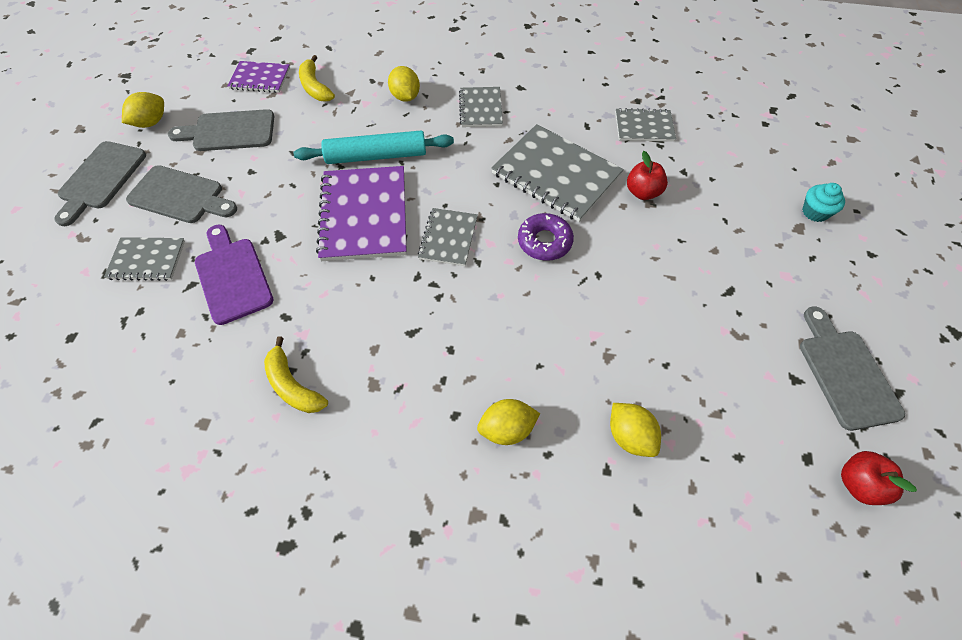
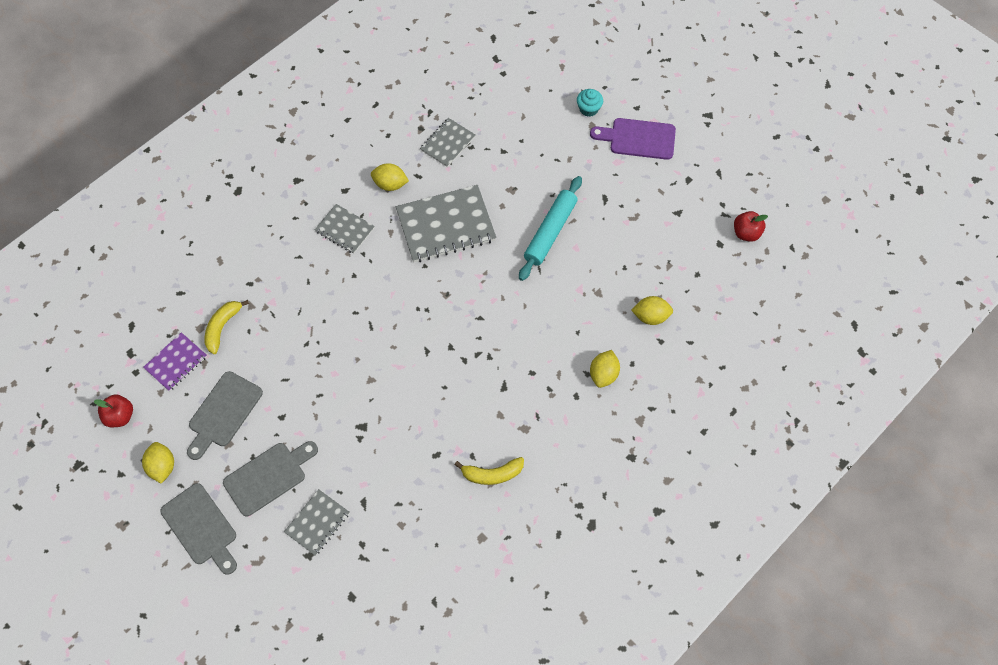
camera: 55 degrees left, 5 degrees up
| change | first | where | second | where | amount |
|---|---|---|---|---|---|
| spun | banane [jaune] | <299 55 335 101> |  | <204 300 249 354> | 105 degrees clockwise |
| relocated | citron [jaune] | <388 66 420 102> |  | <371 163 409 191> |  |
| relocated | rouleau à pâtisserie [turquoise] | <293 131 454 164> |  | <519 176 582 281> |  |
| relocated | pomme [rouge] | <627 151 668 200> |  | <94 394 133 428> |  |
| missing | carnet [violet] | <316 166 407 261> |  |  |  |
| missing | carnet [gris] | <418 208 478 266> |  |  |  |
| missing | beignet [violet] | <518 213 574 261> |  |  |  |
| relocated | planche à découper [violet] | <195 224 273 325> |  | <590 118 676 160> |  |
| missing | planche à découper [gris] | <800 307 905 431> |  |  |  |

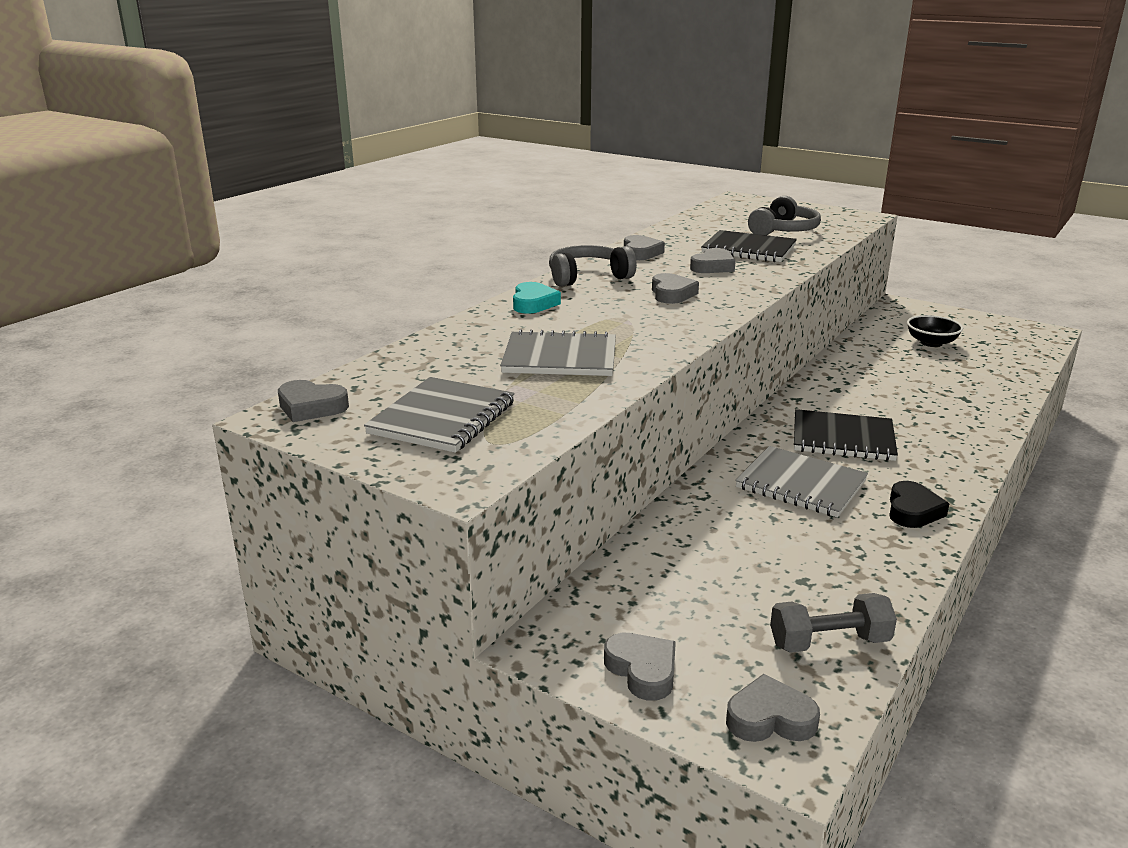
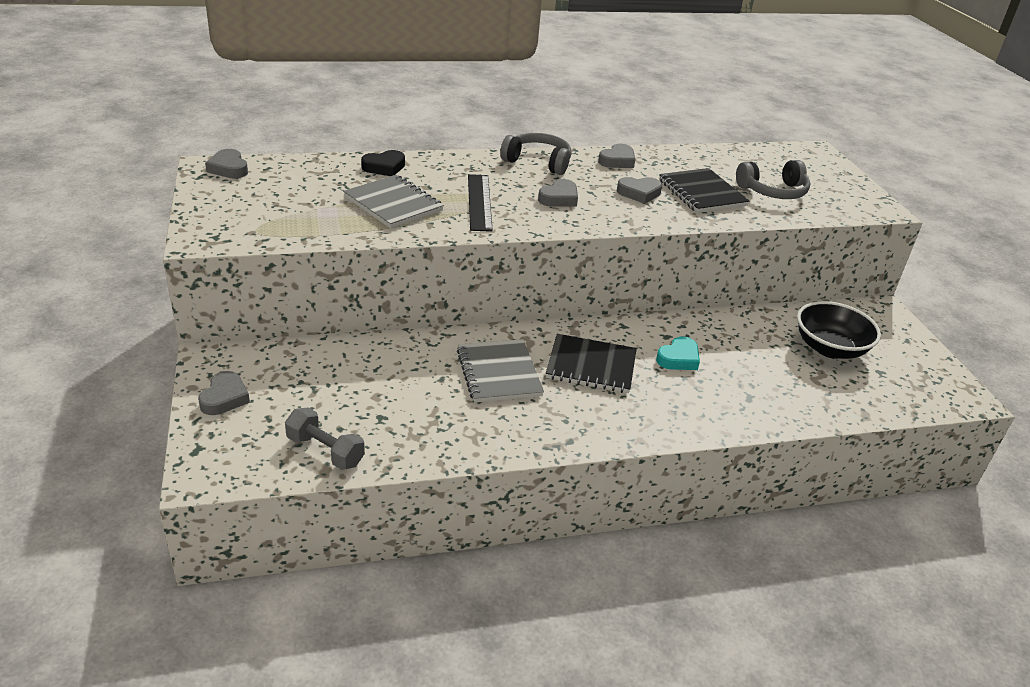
camera: 40 degrees right, 10 degrees up
| change | first | where | second | where | amount |
|---|---|---|---|---|---|
| relocated | cœur [turquoise] | <513 282 561 314> |  | <656 336 700 370> |  |
| size | bol [noir] | <907 315 963 347> |  | <797 301 881 359> | x1.53 |
| missing | carnet [gris] | <364 377 515 453> |  |  |  |
| spun | carnet [noir] | <794 409 898 461> |  | <546 334 637 393> | 45 degrees counterclockwise |
| relocated | cœur [noir] | <889 481 949 528> |  | <361 150 405 176> |  |
| missing | cœur [gris] | <726 674 820 742> |  |  |  |
| appeared |  |  | règle [noir] | <468 174 493 232> |  |

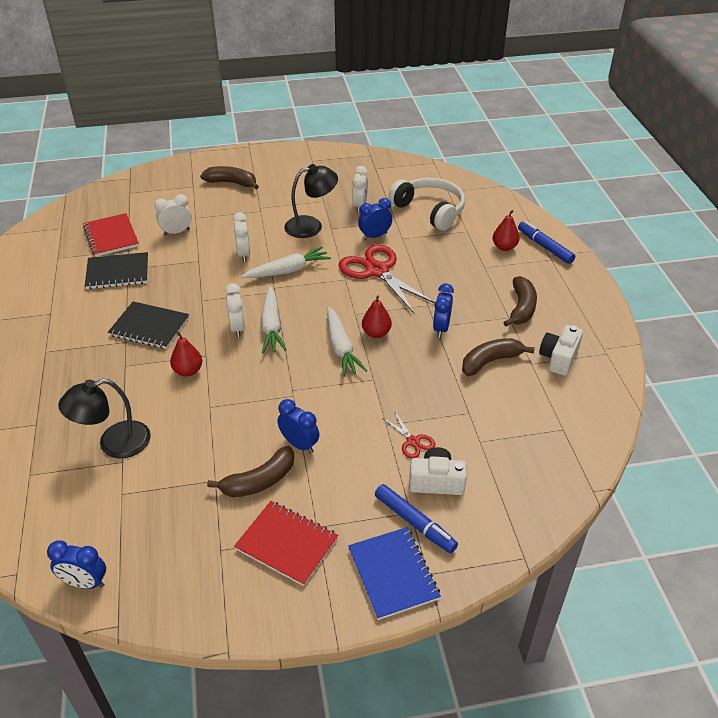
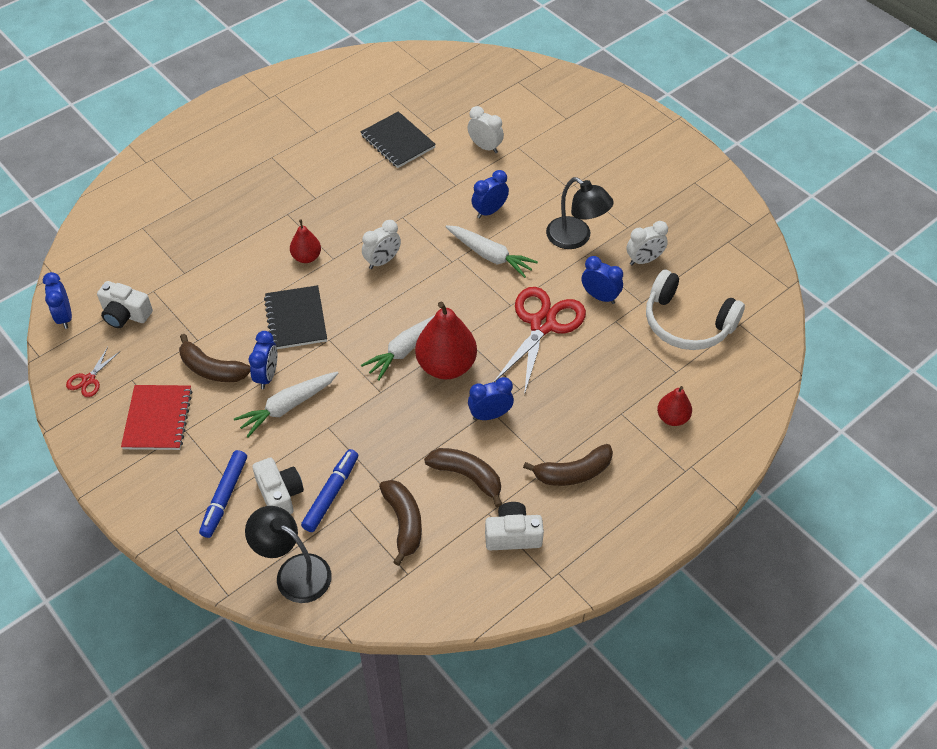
camera: 60 degrees right, 10 degrees up
| change | first | where | second | where | amount |
|---|---|---|---|---|---|
| relocated | banane [marron] | <200 166 259 189> |  | <379 480 422 566> |  |
| spun | casque audio [blanc] | <388 178 465 231> |  | <646 270 745 350> | 105 degrees clockwise |
| colour | réveil [blanc] | <233 212 250 262> | réveil [bleu] | <472 170 509 218> |  |
| missing | carnet [rouge] | <83 213 139 257> |  |  |  |
| relocated | feutre [bleu] | <518 221 575 264> |  | <301 449 358 532> |  |
| relocated | carotte [blanc] | <261 286 287 353> |  | <234 372 338 437> |  |
| size | poire [rouge] | <362 295 392 338> |  | <415 302 477 379> | x1.84 |
| relocated | carnet [noir] | <108 301 189 349> |  | <264 285 327 349> |  |
| relocated | lampe [noir] | <58 379 151 459> |  | <245 506 332 603> |  |
| relocated | ciseaux [rouge] | <382 411 435 459> |  | <66 347 119 397> |  |
| missing | carnet [bleu] | <348 527 441 620> |  |  |  |
| appeared |  |  | appareil photo [blanc] | <97 281 153 328> |  |

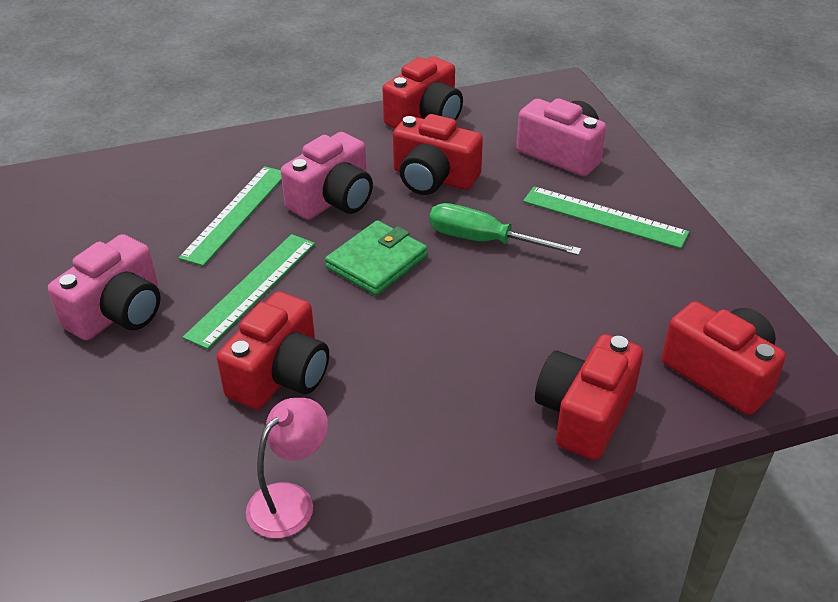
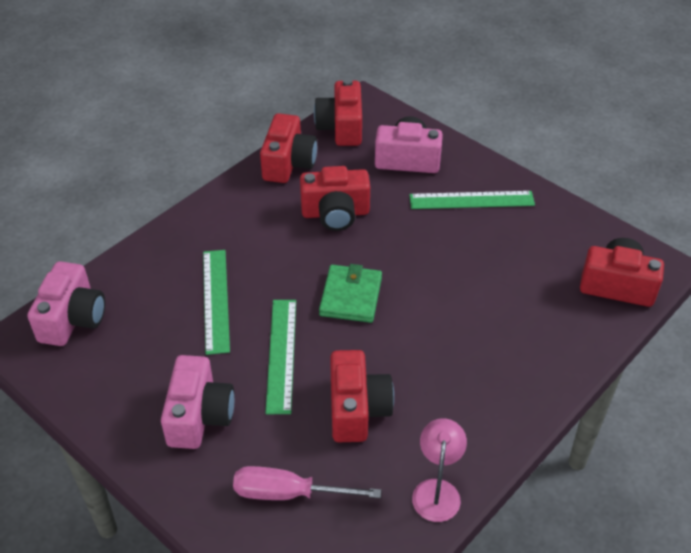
camera: 30 degrees left, 5 degrees up
| change | first | where | second | where | amount |
|---|---|---|---|---|---|
| relocated | appareil photo [rose] | <281 132 373 220> |  | <27 261 105 346> |  |
| missing | tournevis [vert] | <429 203 581 255> |  |  |  |
| relocated | appareil photo [rouge] | <535 334 643 460> |  | <314 78 362 146> |  |
| appeared |  |  | tournevis [rose] | <233 466 381 500> |  |

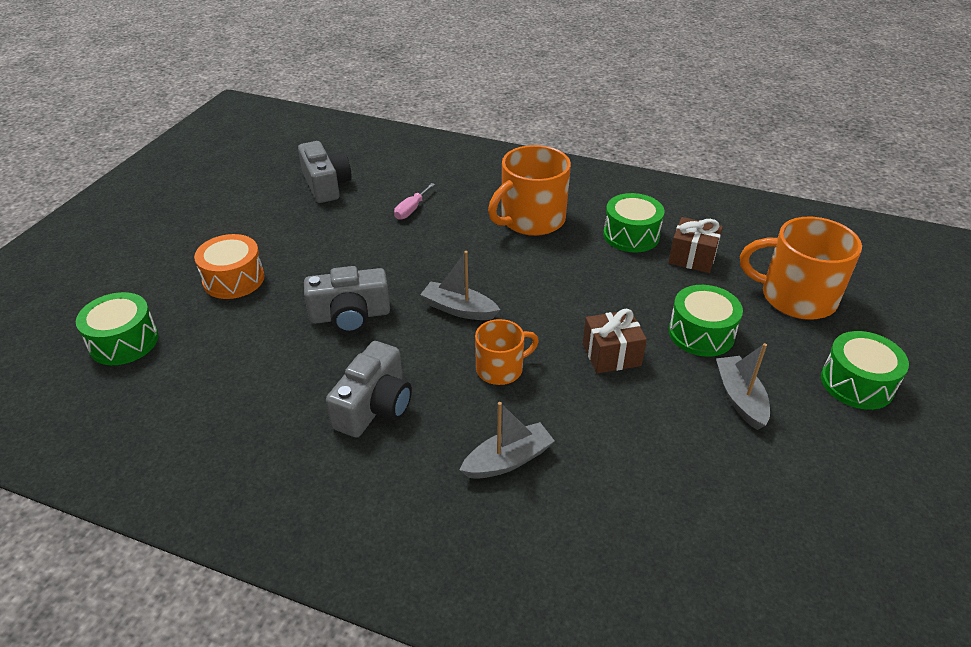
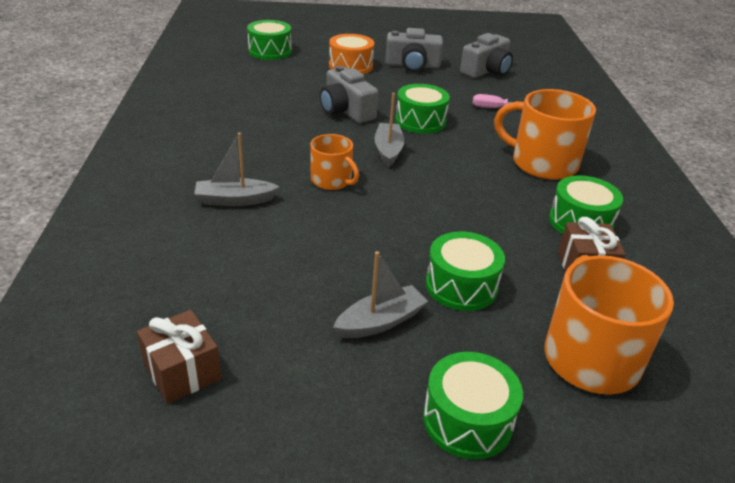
camera: 65 degrees right, 5 degrees down
| change | first | where | second | where | amount |
|---|---|---|---|---|---|
| relocated | cadeau [marron] | <583 309 647 374> |  | <137 310 221 404> |  |
| relocated | appareil photo [gris] | <326 341 412 438> |  | <385 28 443 72> |  |
| spun | bateau [gris] | <460 402 555 479> |  | <194 133 280 206> | 135 degrees clockwise |
| appeared |  |  | tambour [vert] | <395 84 450 134> |  |

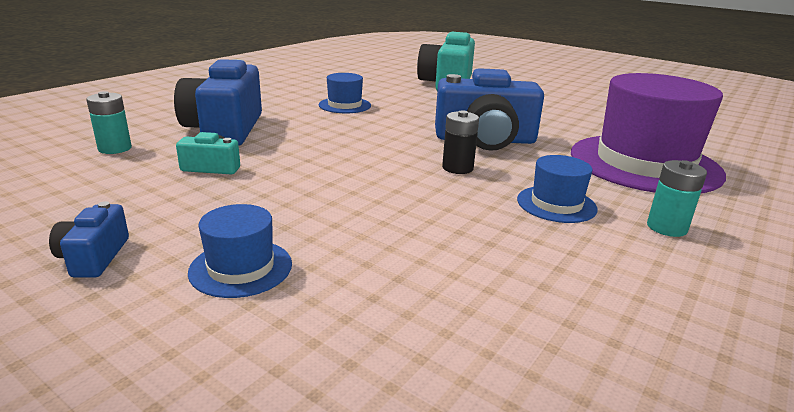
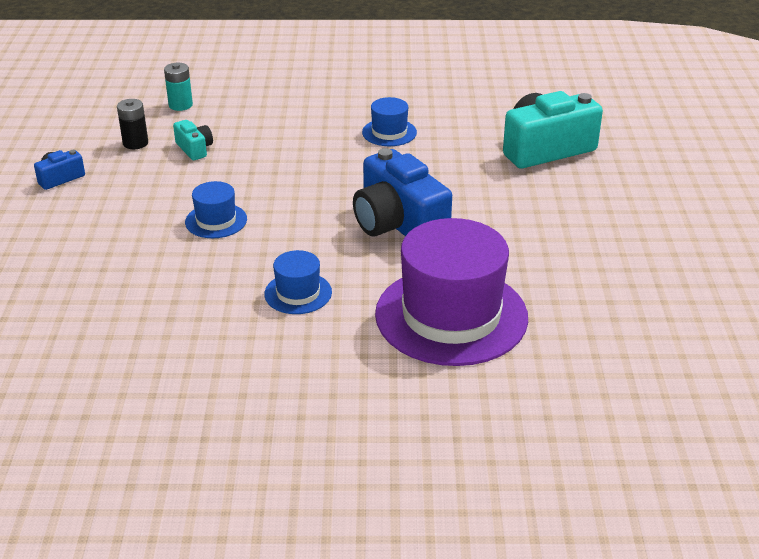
camera: 55 degrees right, 10 degrees up
| change | first | where | second | where | amount |
|---|---|---|---|---|---|
| missing | appareil photo [bleu] | <174 59 262 146> |  |  |  |
| relocated | pile [noir] | <442 111 479 174> |  | <117 99 148 149> |  |
| missing | pile [turquoise] | <647 160 707 237> |  |  |  |
| relocated | chapeau [bleu] | <188 204 292 298> |  | <185 181 247 238> |  |

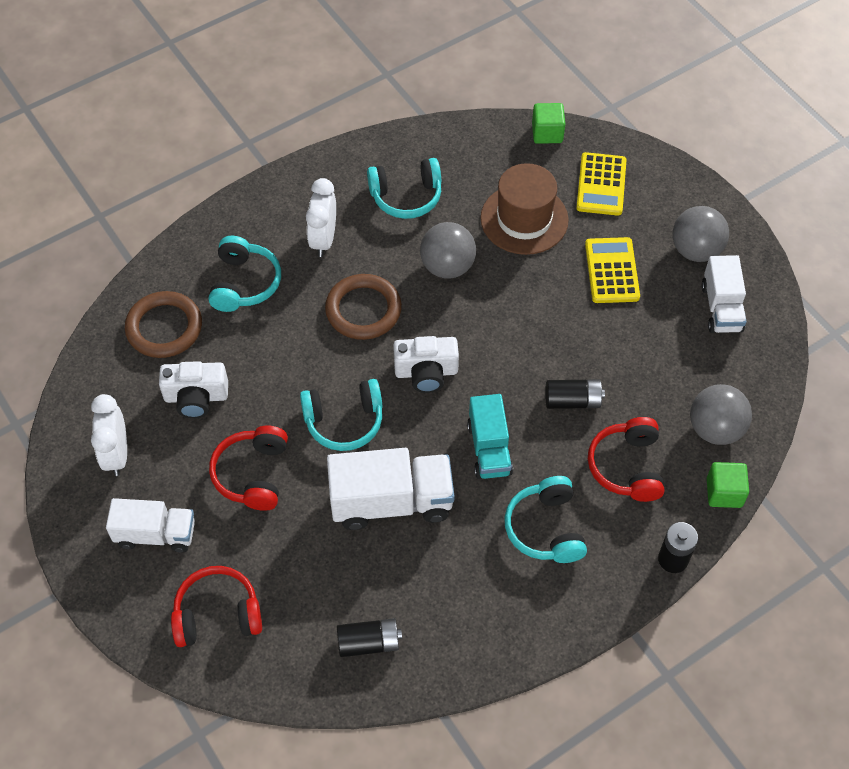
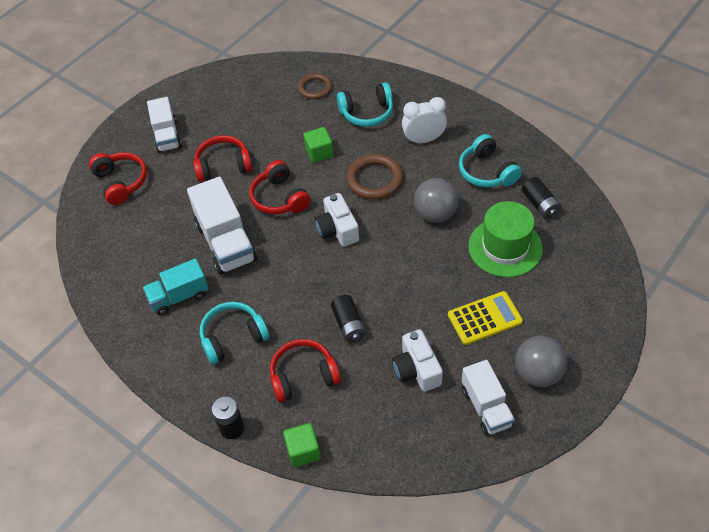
camera: 75 degrees right, 5 degrees down
| change | first | where | second | where | amount |
|---|---|---|---|---|---|
| relocated | cube [vert] | <532 103 565 144> |  | <303 127 334 163> |  |
| missing | calculatrice [jaune] | <576 152 627 216> |  |  |  |
| colour | chapeau [marron] | <480 163 569 255> | chapeau [vert] | <468 201 543 277> |  |
| spun | camion [blanc] | <701 255 747 333> |  | <462 360 515 435> | 90 degrees counterclockwise |
| size | anneau [marron] | <125 291 202 358> |  | <298 73 332 99> | x0.66 |
| relocated | appareil photo [blanc] | <159 361 228 418> |  | <392 329 443 392> |  |
| colour | casque audio [turquoise] | <300 379 382 451> | casque audio [rouge] | <249 160 311 214> |  |
| missing | balle [gris] | <690 384 752 445> |  |  |  |
| missing | réveil [blanc] | <91 394 127 476> |  |  |  |
| relocated | camion [turquoise] | <467 394 513 479> |  | <143 258 209 315> |  |
| relocated | pile [noir] | <337 618 402 657> |  | <522 177 561 219> |  |

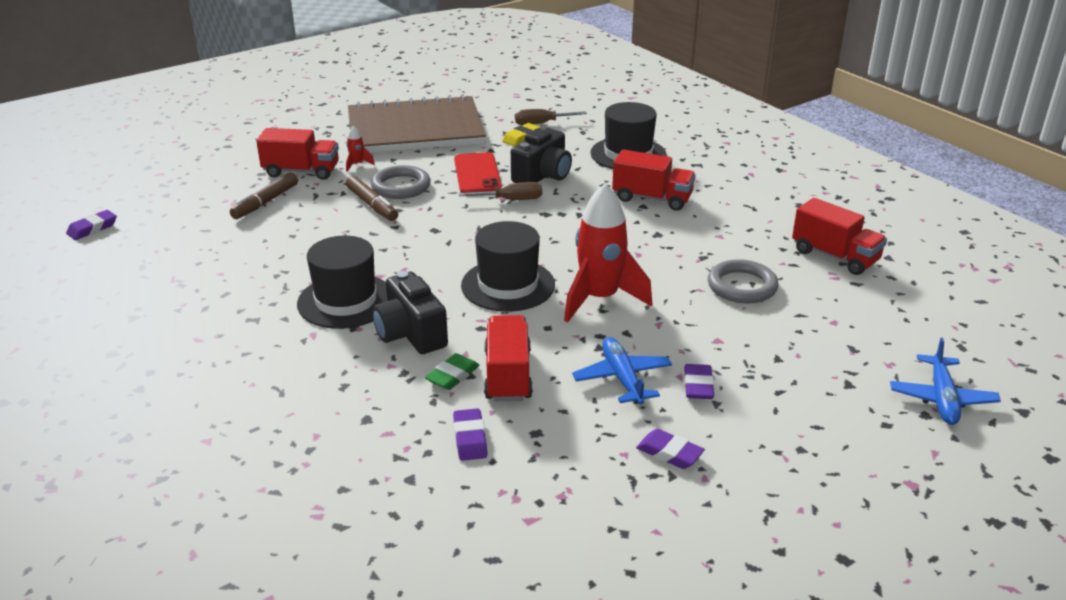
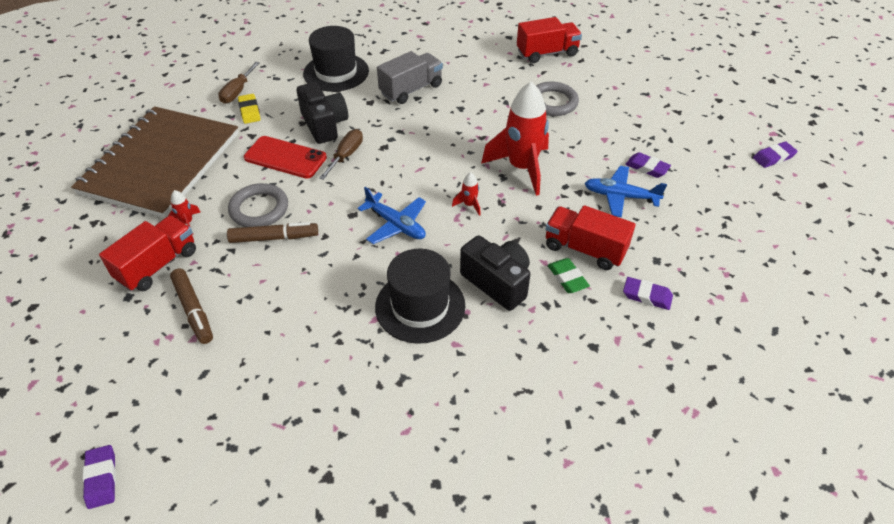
camera: 60 degrees left, 15 degrees up
| change | first | where | second | where | amount |
|---|---|---|---|---|---|
| colour | camion [rouge] | <612 149 696 211> | camion [gris] | <377 51 443 104> |  |
| exchanged | chapeau [noir] | <461 221 555 312> | fusée [rouge] | <452 172 481 216> |  |
| spun | appareil photo [noir] | <372 271 448 354> |  | <460 235 530 311> | 135 degrees counterclockwise |
| relocated | avion [bleu] | <890 338 1001 425> |  | <357 187 426 244> |  |
| relocated | gomme [violet] | <636 429 705 469> |  | <753 141 798 168> |  |

